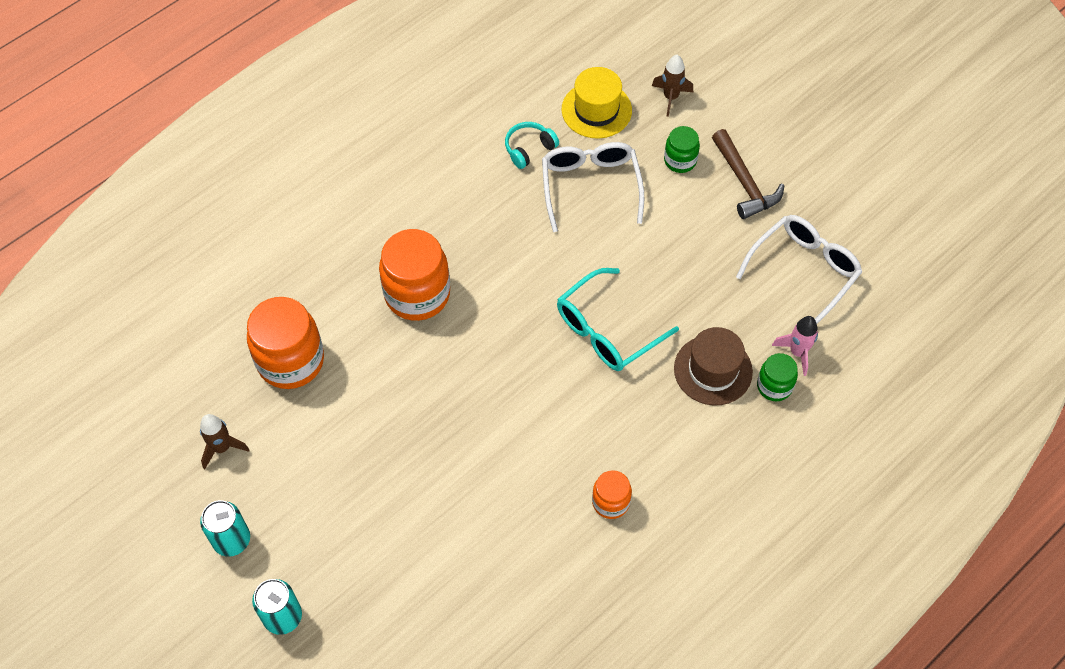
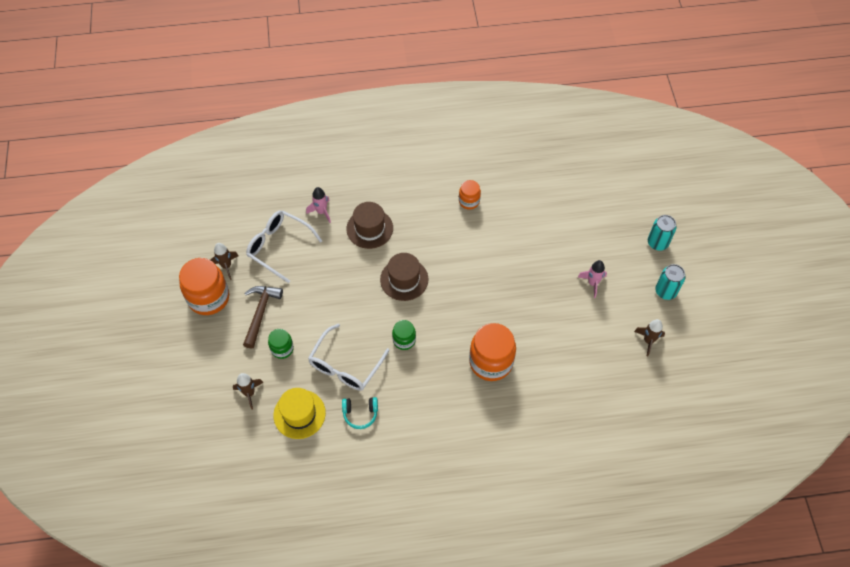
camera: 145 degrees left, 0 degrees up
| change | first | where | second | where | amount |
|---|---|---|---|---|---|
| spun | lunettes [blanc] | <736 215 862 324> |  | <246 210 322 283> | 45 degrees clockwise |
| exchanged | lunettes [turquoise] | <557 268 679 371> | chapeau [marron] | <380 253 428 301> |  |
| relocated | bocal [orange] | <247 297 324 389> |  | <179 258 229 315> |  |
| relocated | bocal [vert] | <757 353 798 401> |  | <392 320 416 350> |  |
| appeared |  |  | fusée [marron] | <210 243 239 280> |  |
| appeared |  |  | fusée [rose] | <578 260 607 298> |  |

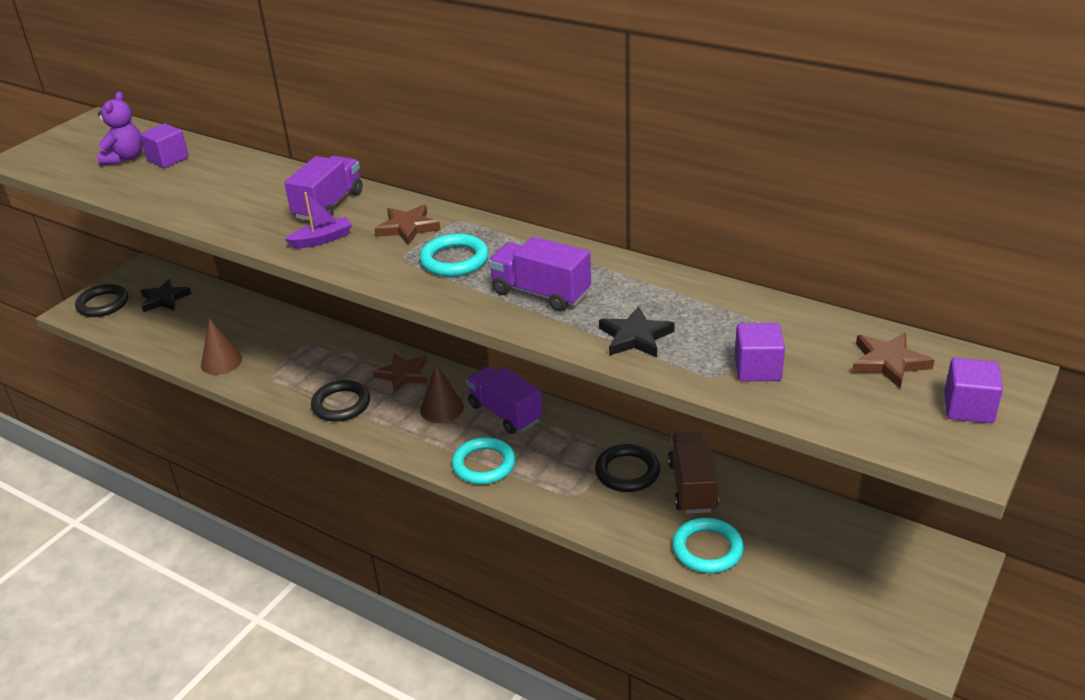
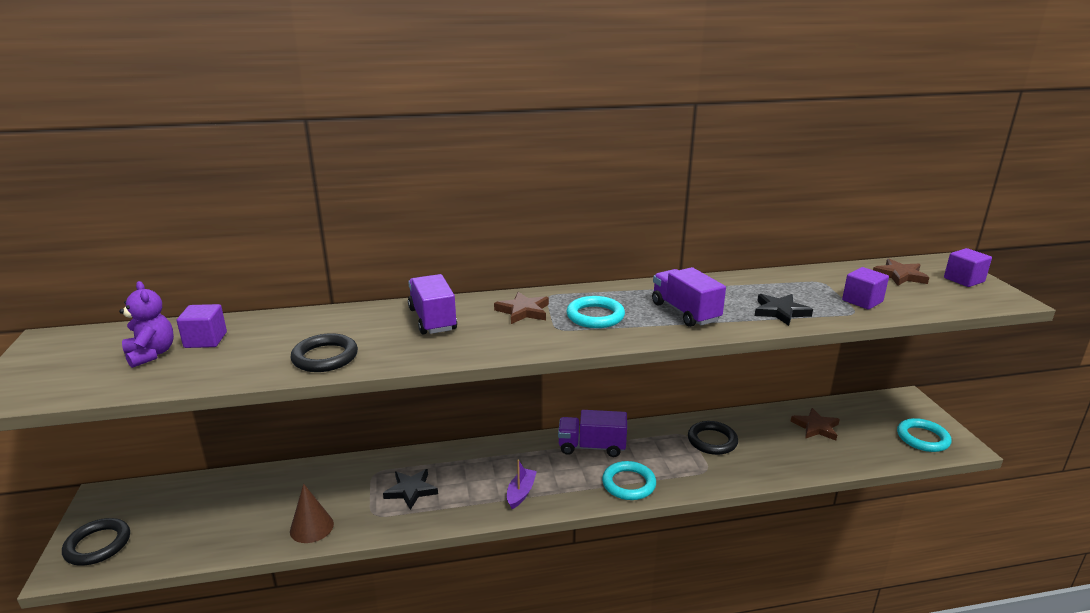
camera: 45 degrees left, 10 degrees down
| change | first | where | second | where | amount |
|---|---|---|---|---|---|
| relocated | bateau [violet] | <285 192 352 248> |  | <507 459 537 509> |  |
| spun | camion [violet] | <488 236 591 311> |  | <652 267 726 327> | 75 degrees clockwise |
| relocated | étoile [noir] | <140 279 192 312> |  | <383 469 438 510> |  |
| relocated | étoile [marron] | <373 353 427 393> |  | <790 408 840 441> |  |
| missing | cône [marron] | <420 364 464 423> |  |  |  |
| relocated | anneau [noir] | <311 380 370 422> |  | <291 333 358 372> |  |
| missing | camion [marron] | <668 432 719 514> |  |  |  |
| relocated | anneau [turquoise] | <672 518 744 573> |  | <897 418 952 452> |  |

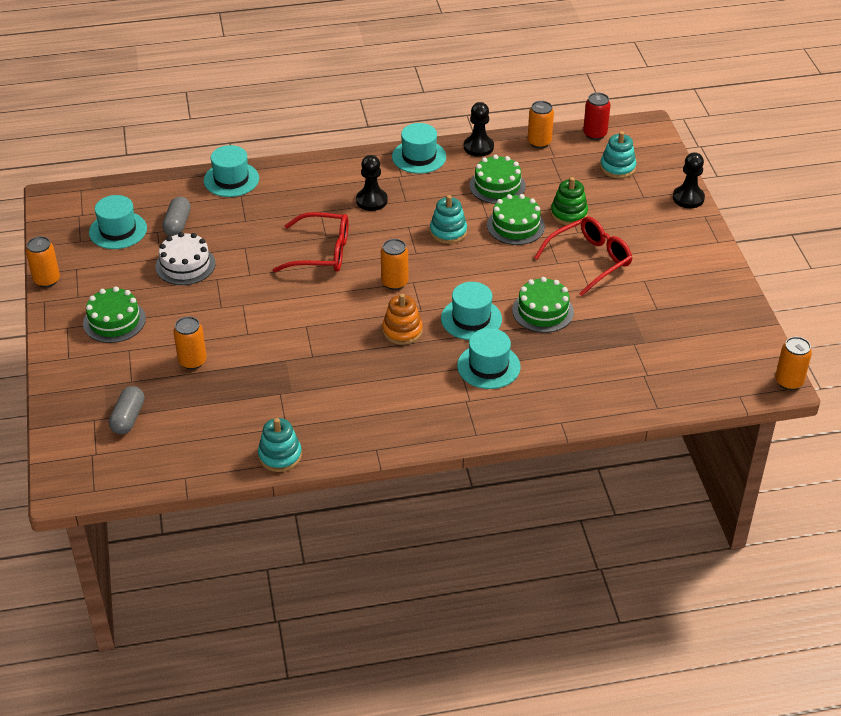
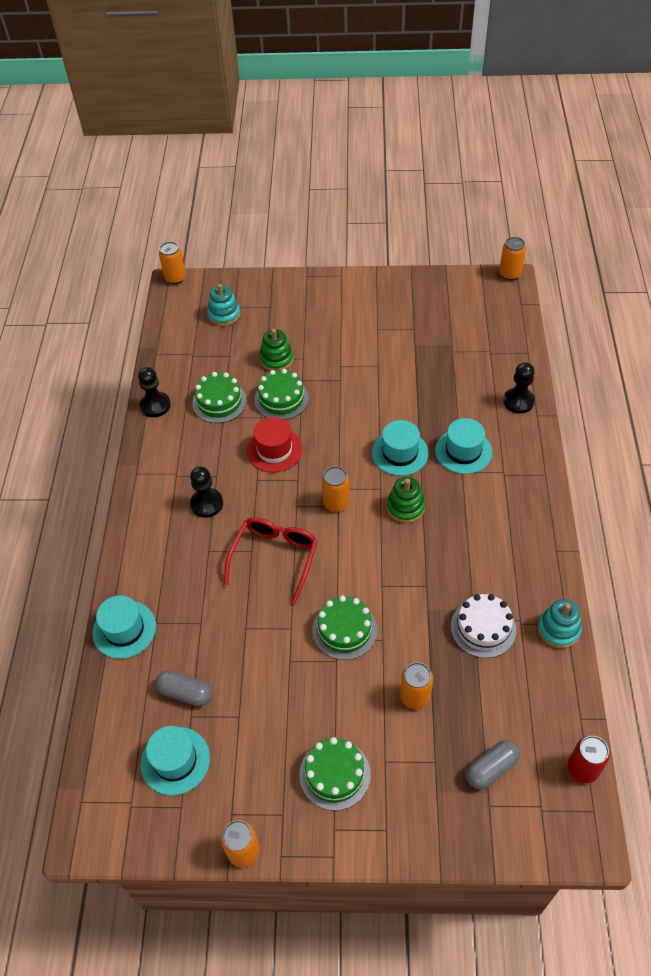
camera: 75 degrees left, 10 degrees up
| change | first | where | second | where | amount |
|---|---|---|---|---|---|
| relocated | canette [rouge] | <583 93 611 140> |  | <568 736 610 783> |  |
| relocated | canette [orange] | <528 101 554 148> |  | <159 242 186 284> |  |
| missing | chapeau [turquoise] | <392 123 446 174> |  |  |  |
| relocated | pion [noir] | <673 152 705 208> |  | <503 362 535 413> |  |
| exchanged | jouet à empiler [turquoise] | <430 195 467 244> | chapeau [rouge] | <247 417 303 473> |  |
| missing | lunettes [rouge] | <534 216 632 296> |  |  |  |
| relocated | gâteau [blanc] | <156 232 216 285> |  | <451 594 516 658> |  |
| relocated | gâteau [vert] | <512 277 574 333> |  | <313 595 377 660> |  |
| colour | jouet à empiler [orange] | <382 294 423 345> | jouet à empiler [vert] | <387 477 425 523> |  |
| spun | gélule [gris] | <109 386 144 434> |  | <466 740 520 790> | 60 degrees counterclockwise |

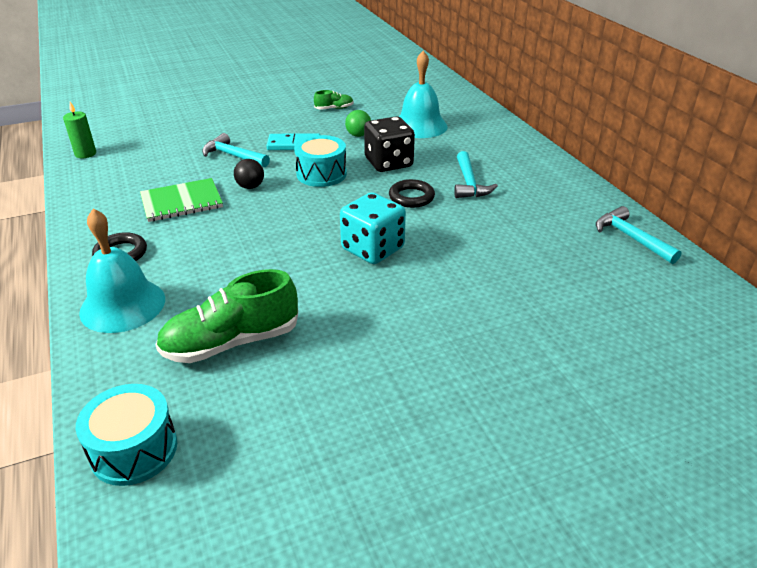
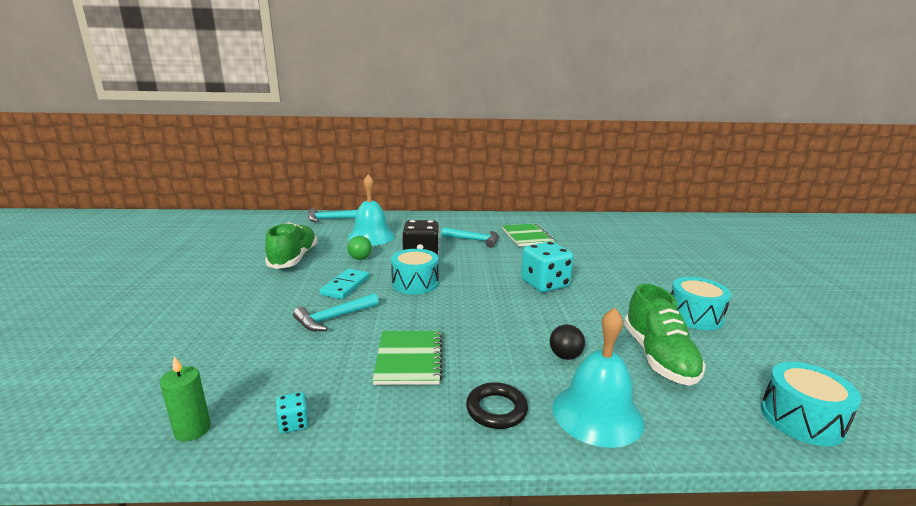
camera: 70 degrees left, 15 degrees down
| change | first | where | second | where | amount |
|---|---|---|---|---|---|
| size | chaussure [vert] | <314 90 354 110> |  | <265 222 318 269> | x2.09 |
| relocated | balle [noir] | <234 159 264 189> |  | <550 324 585 360> |  |
| missing | anneau [noir] | <389 179 435 208> |  |  |  |
| relocated | marteau [turquoise] | <596 206 681 264> |  | <308 208 358 222> |  |
| appeared |  |  | carnet [vert] | <502 223 555 246> |  |
| appeared |  |  | tambour [turquoise] | <671 277 731 330> |  |
| appeared |  |  | dé [turquoise] | <276 392 309 433> |  |

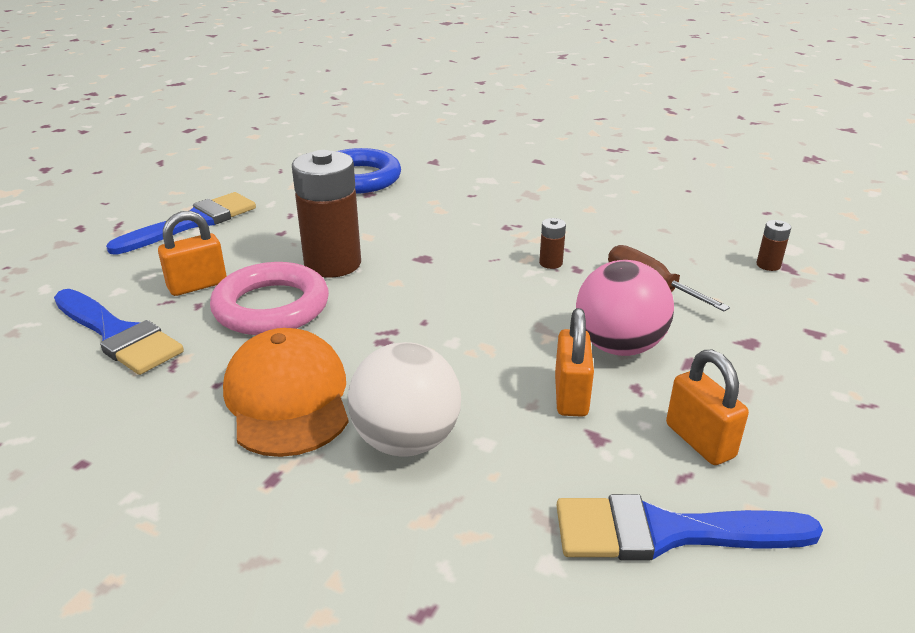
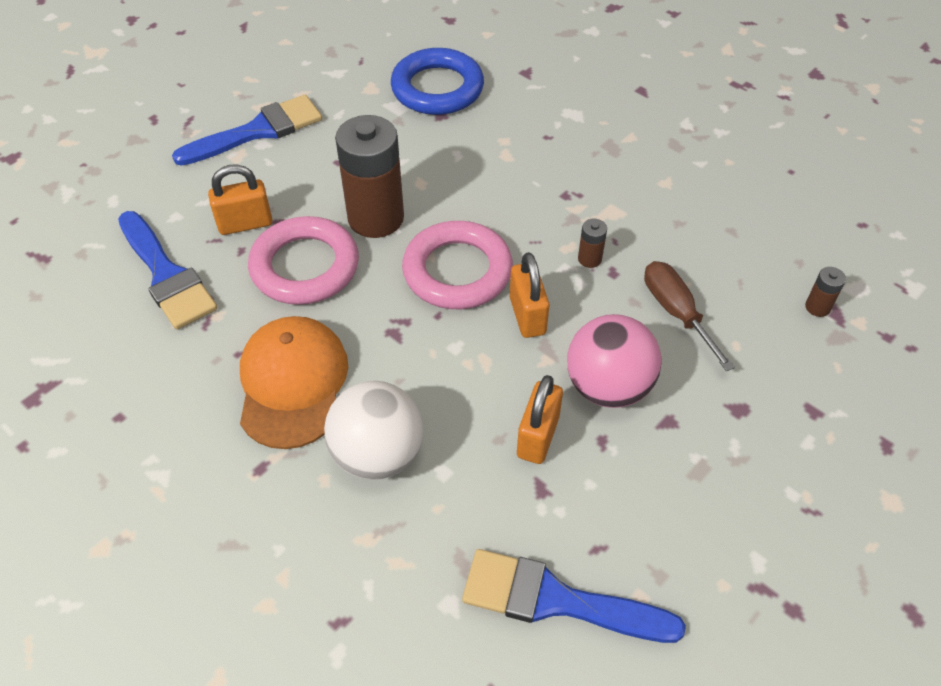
camera: 15 degrees right, 20 degrees up
| change | first | where | second | where | amount |
|---|---|---|---|---|---|
| relocated | cadenas [orange] | <666 350 749 465> |  | <510 252 549 338> |  |
| appeared |  |  | anneau [rose] | <402 221 513 309> |  |

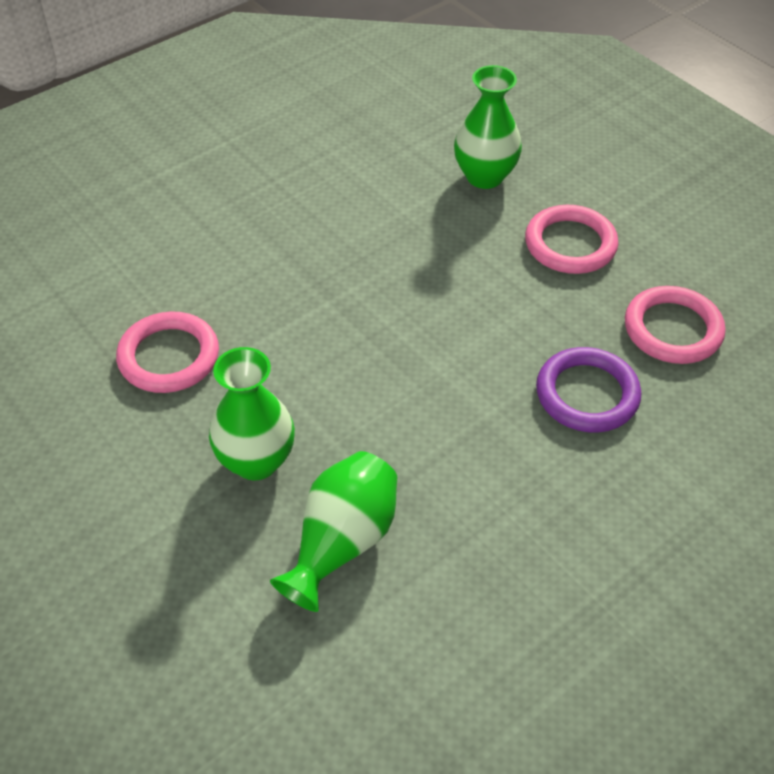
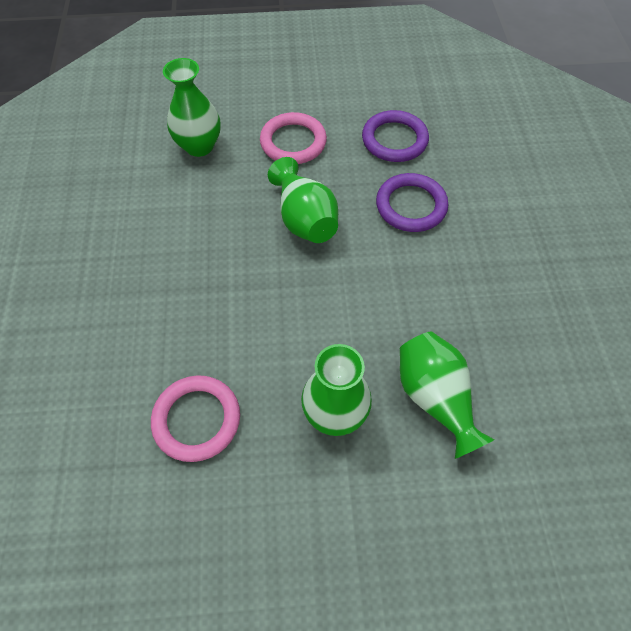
camera: 55 degrees left, 10 degrees up
| change | first | where | second | where | amount |
|---|---|---|---|---|---|
| colour | anneau [rose] | <625 286 725 364> | anneau [violet] | <362 110 429 162> |  |
| appeared |  |  | vase [vert] | <268 157 338 243> |  |

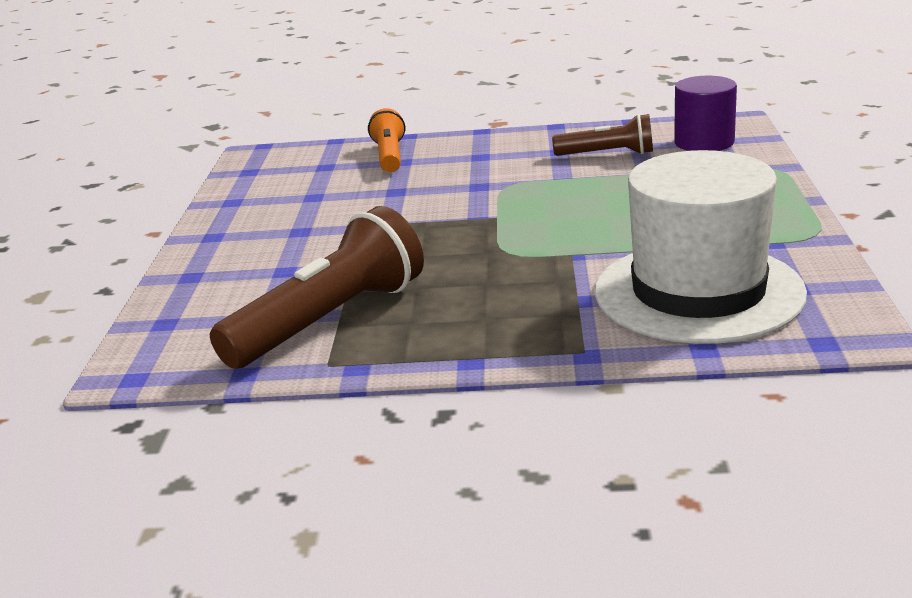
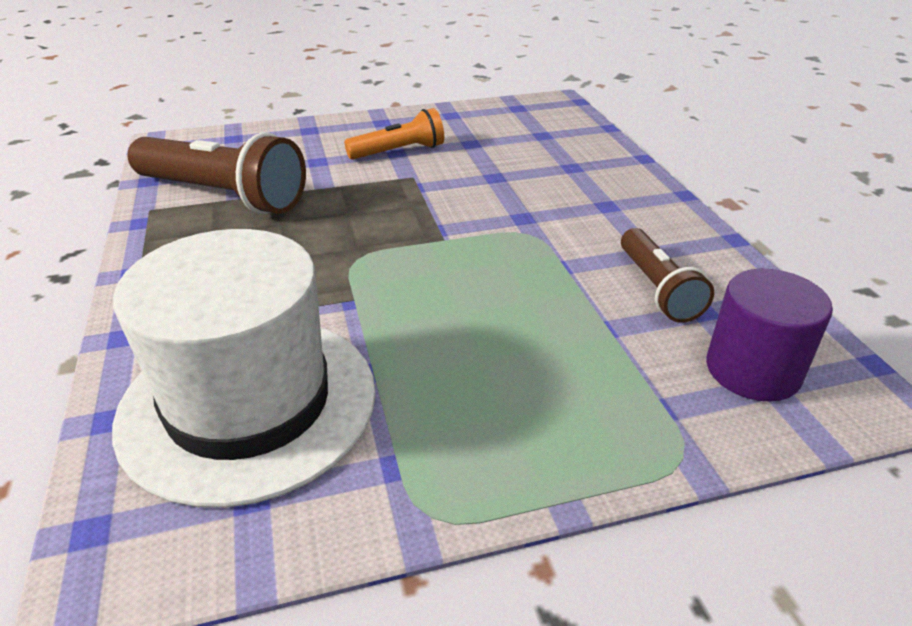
camera: 70 degrees right, 10 degrees up
| change | first | where | second | where | amount |
|---|---|---|---|---|---|
| relocated | lampe de poche [orange] | <368 108 405 172> |  | <344 108 444 160> |  |

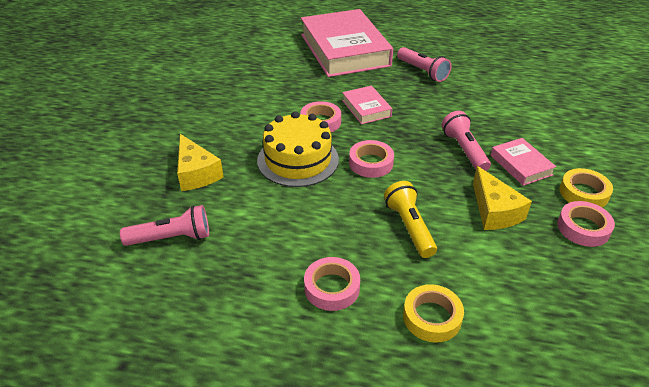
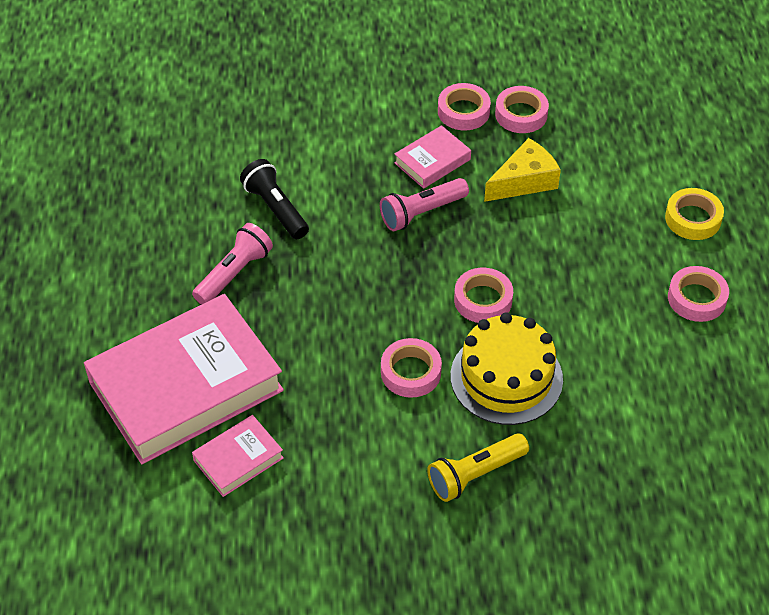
camera: 105 degrees left, 10 degrees up
| change | first | where | second | where | amount |
|---|---|---|---|---|---|
| relocated | livre [rose] | <342 86 392 124> |  | <192 415 284 497> |  |
| missing | fromage [jaune] | <177 134 224 191> |  |  |  |
| colour | ruban adhésif [jaune] | <560 168 613 207> | ruban adhésif [rose] | <438 83 491 131> |  |
| relocated | lampe de poche [jaune] | <384 181 437 258> |  | <427 433 529 502> |  |
| missing | lampe de poche [rose] | <120 205 209 246> |  |  |  |
| appeared |  |  | lampe de poche [noir] | <240 159 309 239> |  |

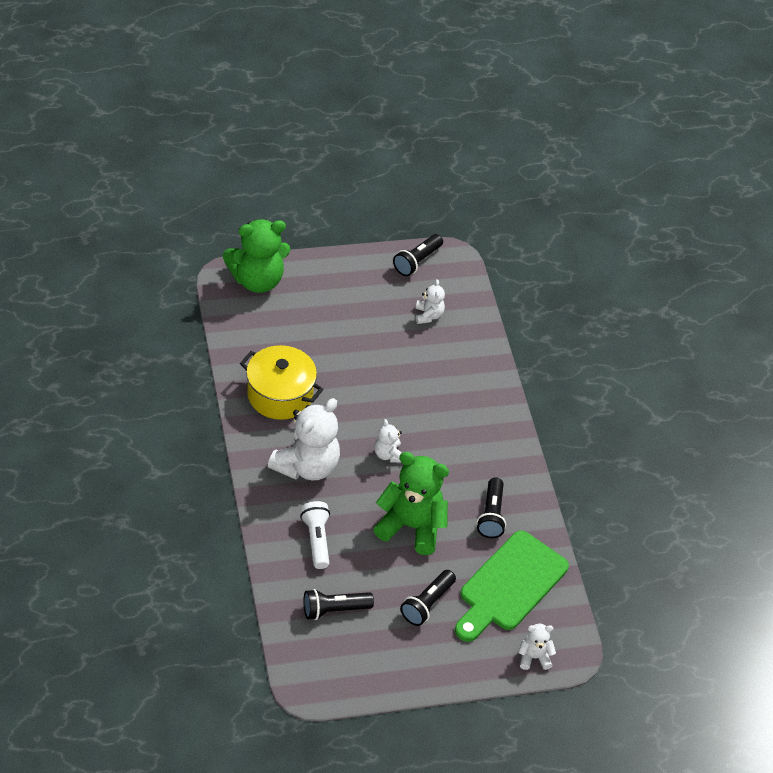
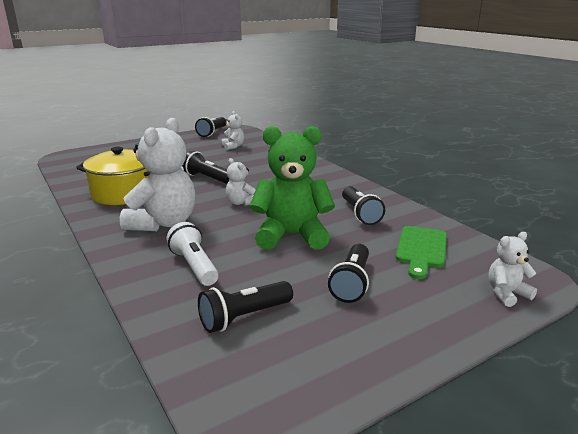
camera: 15 degrees left, 25 degrees down
| change | first | where | second | where | amount |
|---|---|---|---|---|---|
| missing | ours en peluche [vert] | <223 220 290 293> |  |  |  |
| size | planche à découper [vert] | <455 530 569 642> |  | <396 226 447 279> | x0.61 |
| appeared |  |  | lampe de poche [noir] | <183 151 229 184> |  |

